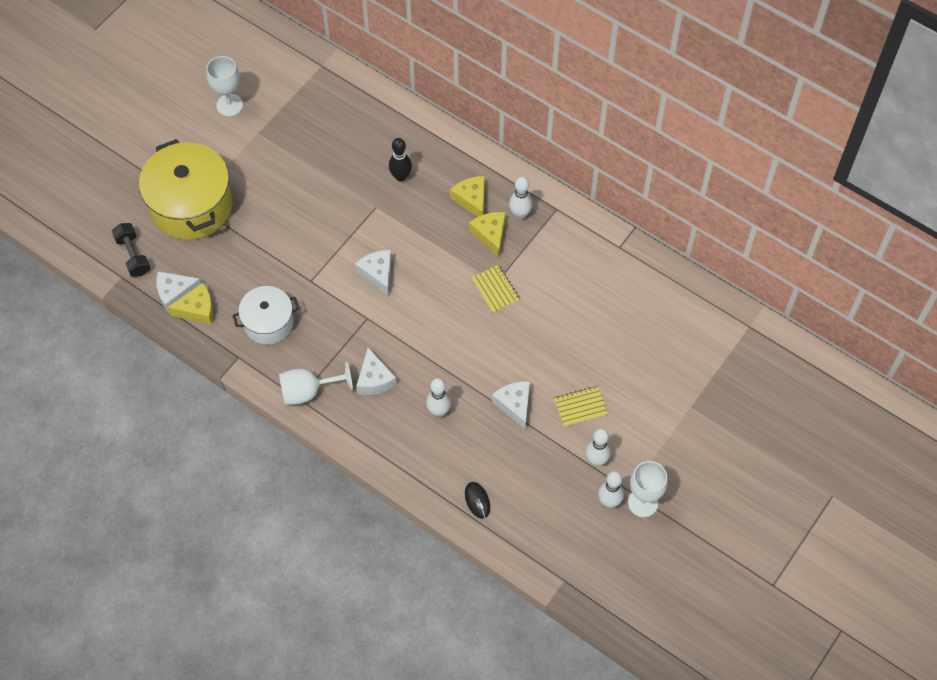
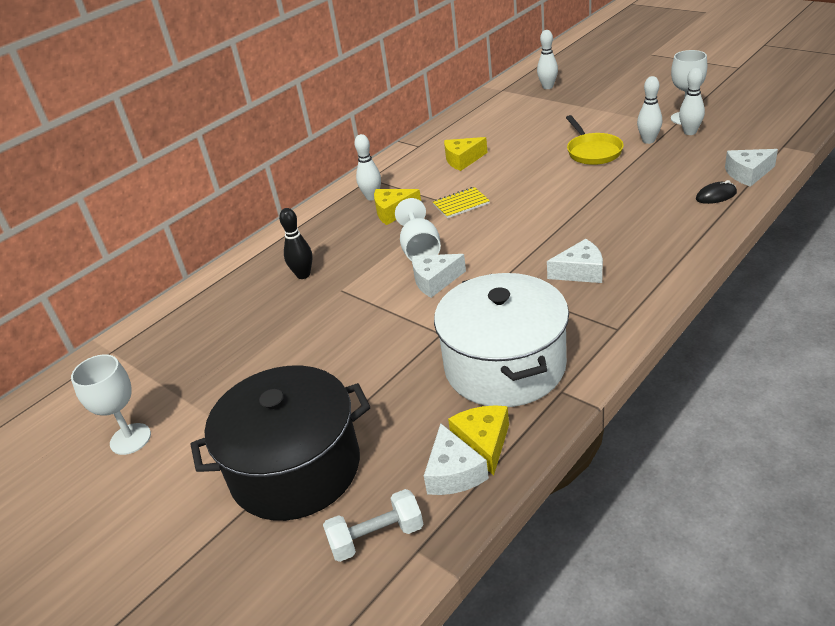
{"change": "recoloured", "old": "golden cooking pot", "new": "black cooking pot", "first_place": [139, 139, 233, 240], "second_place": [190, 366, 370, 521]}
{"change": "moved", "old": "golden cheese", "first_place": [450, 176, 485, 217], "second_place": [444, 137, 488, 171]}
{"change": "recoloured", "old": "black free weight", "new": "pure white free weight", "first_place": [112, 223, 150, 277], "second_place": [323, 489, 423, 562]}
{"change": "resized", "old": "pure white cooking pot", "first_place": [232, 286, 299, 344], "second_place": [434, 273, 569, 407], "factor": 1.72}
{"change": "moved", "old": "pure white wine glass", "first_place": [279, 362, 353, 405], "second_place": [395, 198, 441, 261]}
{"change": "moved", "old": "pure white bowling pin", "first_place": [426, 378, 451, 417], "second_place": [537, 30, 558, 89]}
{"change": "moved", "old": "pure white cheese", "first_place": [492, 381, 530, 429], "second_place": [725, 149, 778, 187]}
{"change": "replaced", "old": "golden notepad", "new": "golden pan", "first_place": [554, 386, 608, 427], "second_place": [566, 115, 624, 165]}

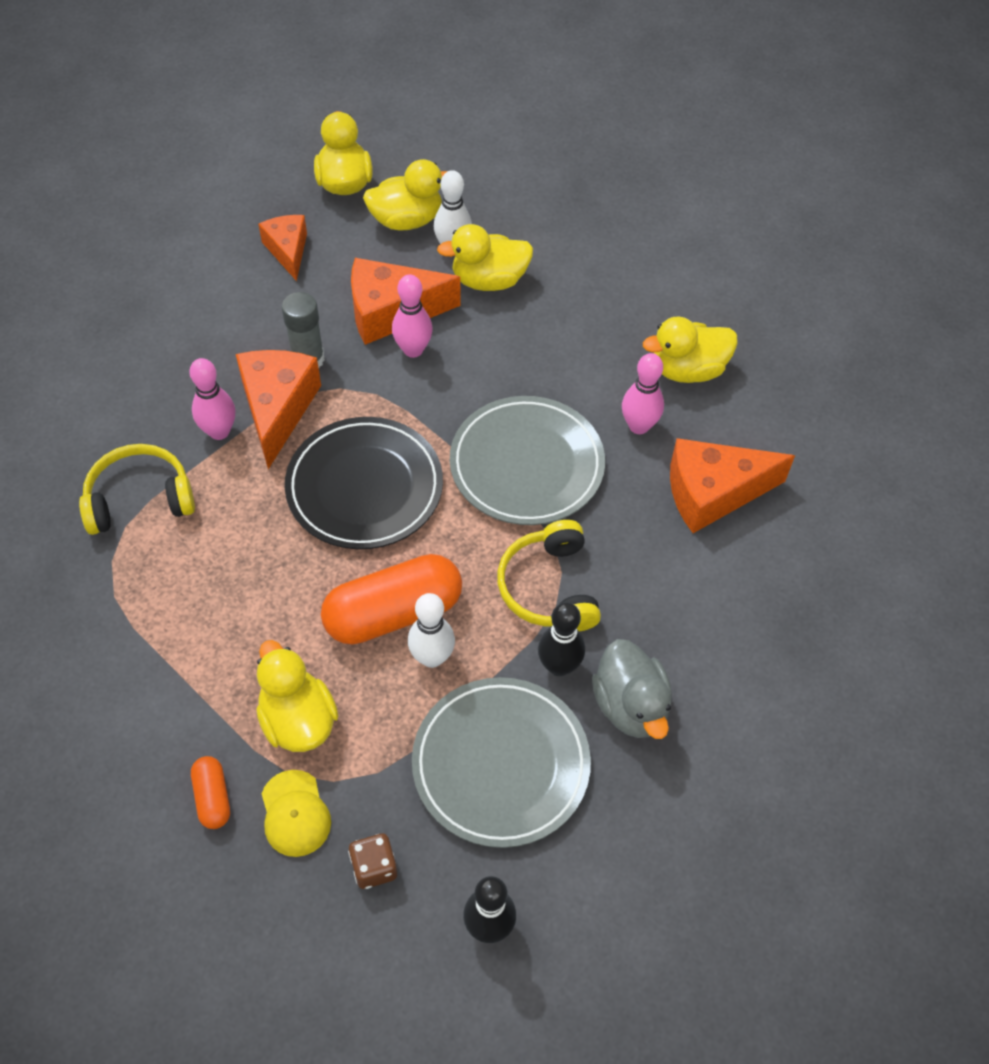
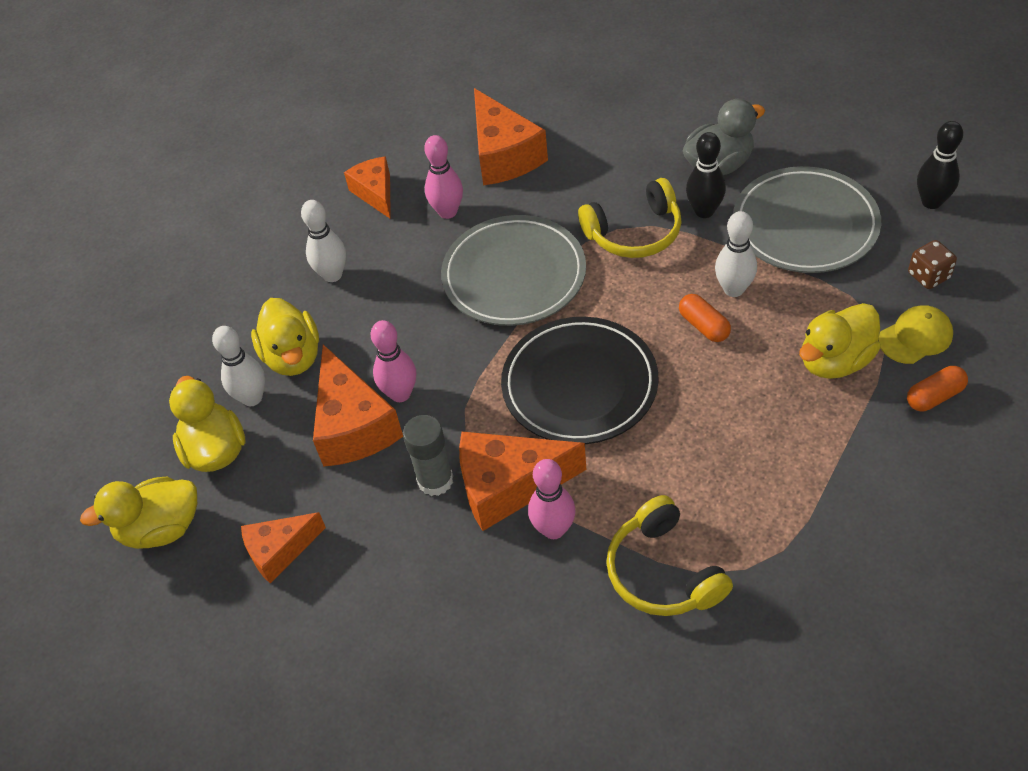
{"change": "replaced", "old": "golden rubber duck", "new": "bright orange cheese", "first_place": [643, 316, 738, 383], "second_place": [344, 156, 391, 219]}
{"change": "resized", "old": "bright orange pill shape", "first_place": [321, 554, 462, 645], "second_place": [679, 294, 731, 342], "factor": 0.48}
{"change": "added", "new": "pure white bowling pin", "second_place": [301, 200, 346, 282]}

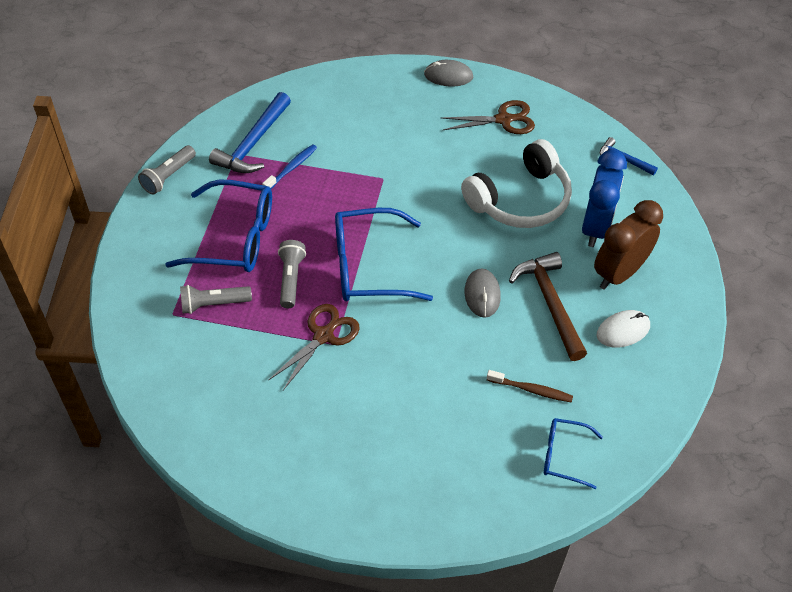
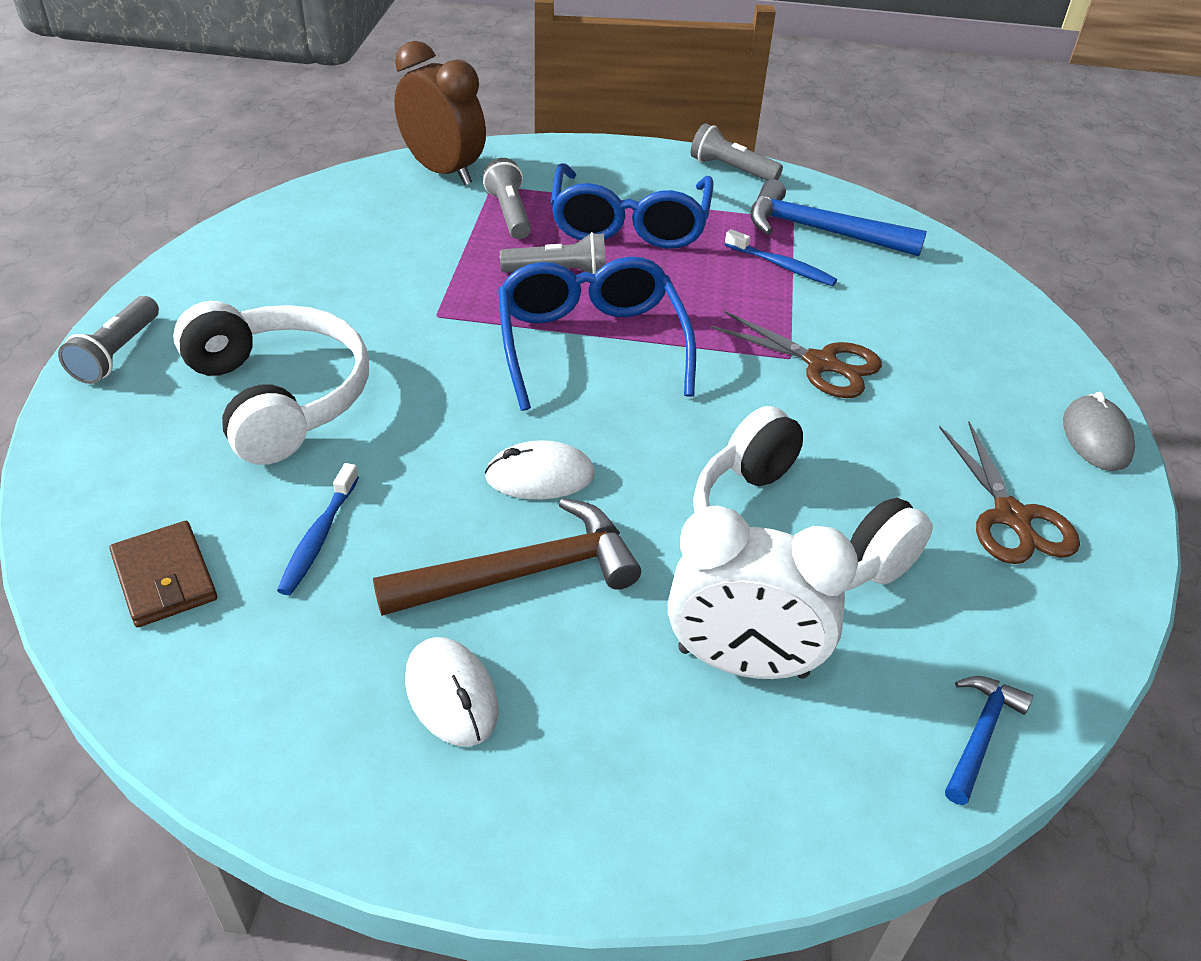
{"change": "recoloured", "old": "cobalt alarm clock", "new": "pure white alarm clock", "first_place": [582, 150, 627, 247], "second_place": [668, 505, 858, 679]}
{"change": "moved", "old": "dark brown alarm clock", "first_place": [594, 200, 663, 289], "second_place": [394, 41, 486, 185]}
{"change": "recoloured", "old": "ash-grey PC mouse", "new": "pure white PC mouse", "first_place": [465, 268, 501, 318], "second_place": [485, 440, 595, 499]}
{"change": "moved", "old": "dark brown scissors", "first_place": [268, 304, 360, 390], "second_place": [710, 311, 882, 398]}
{"change": "recoloured", "old": "dark brown dental brush", "new": "cobalt dental brush", "first_place": [487, 370, 573, 403], "second_place": [277, 463, 359, 595]}
{"change": "replaced", "old": "cobalt spectacles", "new": "dark brown billfold", "first_place": [544, 418, 603, 489], "second_place": [109, 521, 217, 627]}
{"change": "added", "new": "ash-grey torch", "second_place": [58, 296, 159, 384]}
{"change": "added", "new": "pure white headphones", "second_place": [173, 301, 369, 465]}

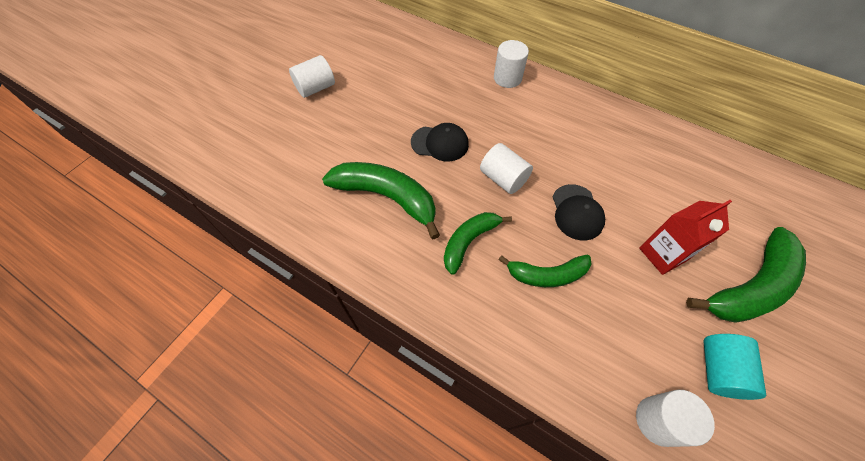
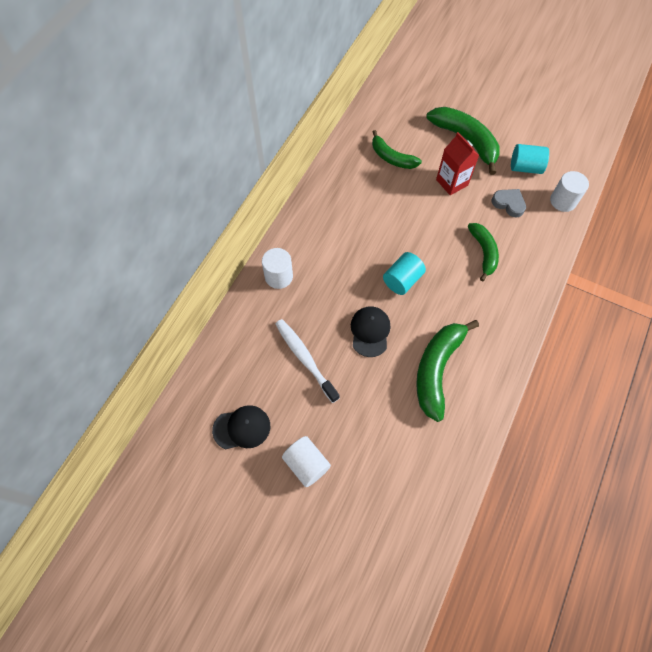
{"change": "recoloured", "old": "pure white cylinder shape", "new": "aqua cylinder shape", "first_place": [480, 143, 533, 194], "second_place": [383, 252, 426, 295]}
{"change": "moved", "old": "black peaked cap", "first_place": [552, 184, 605, 240], "second_place": [212, 405, 270, 449]}
{"change": "moved", "old": "green banana fruit", "first_place": [444, 212, 512, 275], "second_place": [372, 130, 422, 169]}
{"change": "added", "new": "ash-grey heart shape", "second_place": [492, 189, 526, 217]}
{"change": "added", "new": "pure white dental brush", "second_place": [275, 319, 340, 403]}

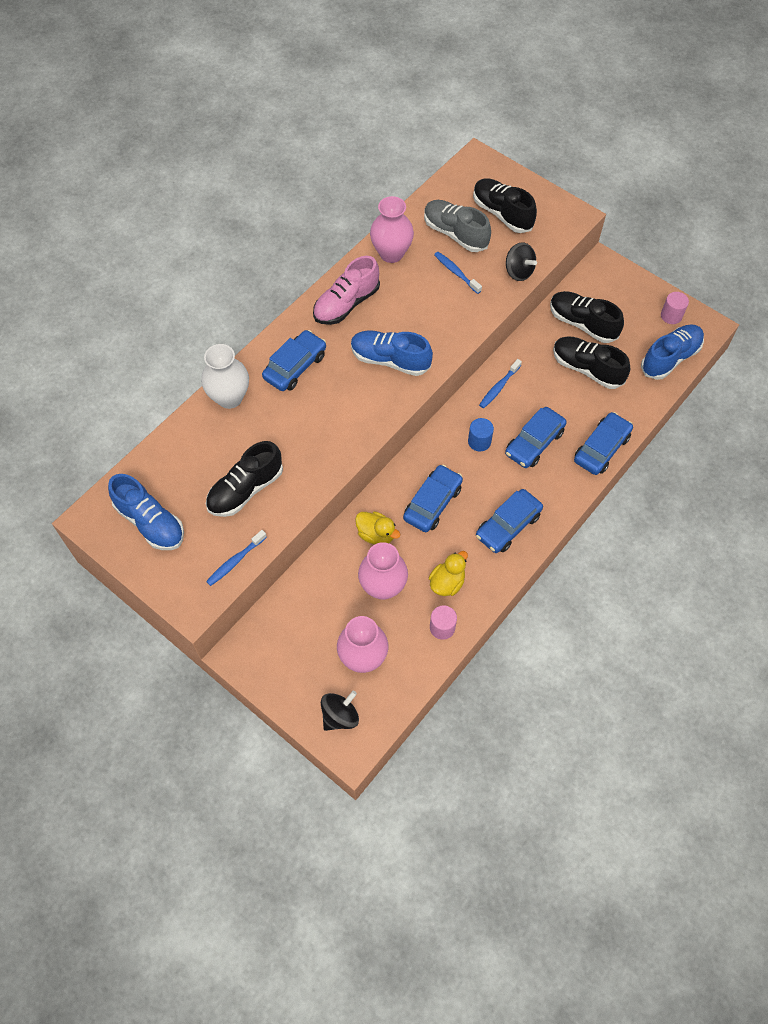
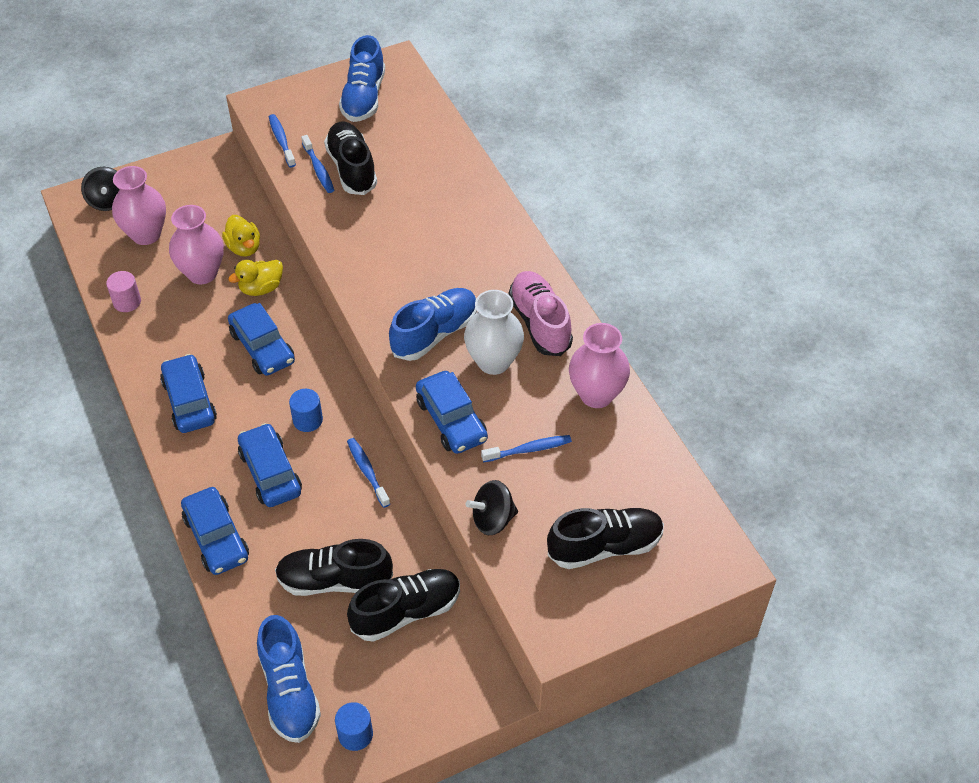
{"change": "removed", "old": "ash-grey sneaker", "first_place": [424, 200, 491, 252]}
{"change": "recoloured", "old": "rose-pink cylinder shape", "new": "cobalt cylinder shape", "first_place": [661, 292, 689, 324], "second_place": [335, 702, 373, 751]}
{"change": "moved", "old": "cobalt car", "first_place": [262, 330, 326, 391], "second_place": [416, 371, 488, 454]}
{"change": "turned", "old": "black sneaker", "first_place": [553, 337, 630, 389], "second_place": [275, 539, 393, 596], "degrees": -150}
{"change": "moved", "old": "pure white flower vase", "first_place": [201, 344, 249, 409], "second_place": [464, 290, 524, 375]}
{"change": "turned", "old": "cobalt sneaker", "first_place": [108, 474, 184, 550], "second_place": [339, 35, 385, 122], "degrees": -60}
{"change": "moved", "old": "golden rubber duck", "first_place": [429, 551, 468, 596], "second_place": [222, 215, 260, 257]}
{"change": "added", "new": "cobalt dental brush", "second_place": [301, 135, 334, 193]}

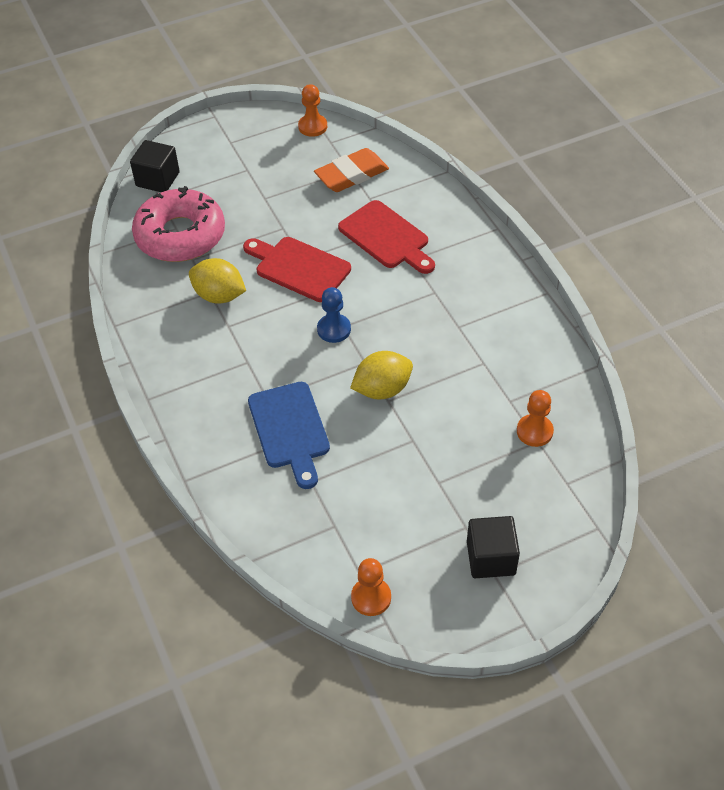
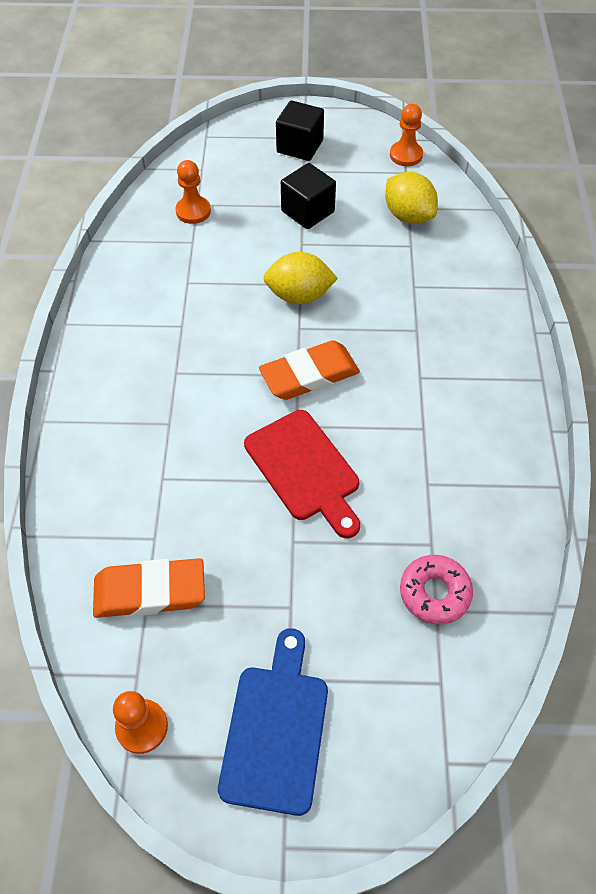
{"change": "moved", "old": "black cube", "first_place": [130, 140, 180, 192], "second_place": [281, 163, 336, 229]}
{"change": "resized", "old": "rose-pink donut", "first_place": [132, 186, 225, 262], "second_place": [400, 555, 473, 624], "factor": 0.52}
{"change": "removed", "old": "scarlet chopping board", "first_place": [338, 200, 435, 274]}
{"change": "moved", "old": "golden lemon", "first_place": [189, 258, 246, 304], "second_place": [385, 172, 438, 224]}
{"change": "replaced", "old": "cobalt game pawn", "new": "bright orange gum eraser", "first_place": [317, 287, 351, 343], "second_place": [259, 340, 360, 400]}
{"change": "moved", "old": "cobalt chopping board", "first_place": [248, 382, 330, 489], "second_place": [218, 628, 328, 816]}

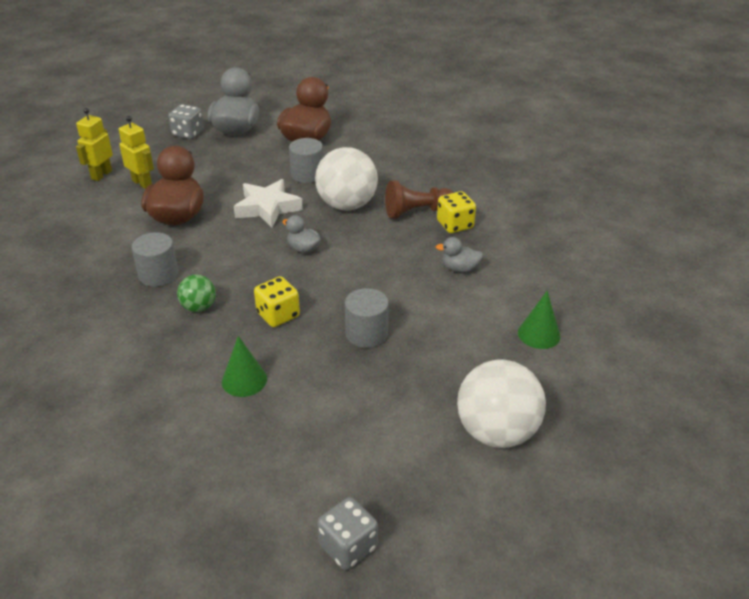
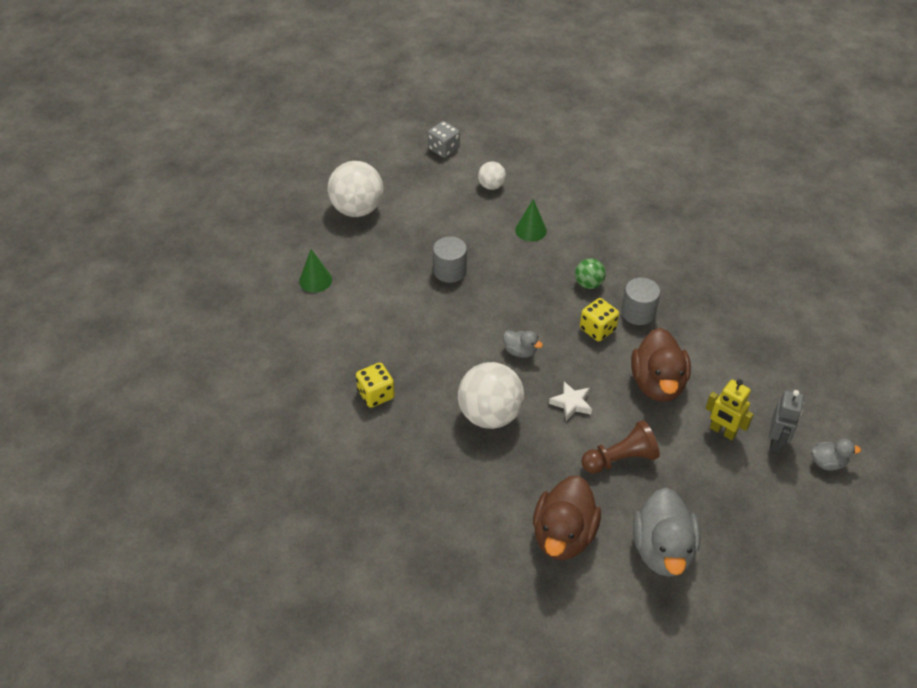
{"change": "removed", "old": "ash-grey dice", "first_place": [168, 104, 204, 139]}
{"change": "recoloured", "old": "golden robot", "new": "ash-grey robot", "first_place": [76, 108, 113, 181], "second_place": [769, 390, 804, 453]}
{"change": "removed", "old": "ash-grey cylinder shape", "first_place": [289, 138, 323, 183]}
{"change": "resized", "old": "pure white star", "first_place": [234, 179, 303, 228], "second_place": [549, 382, 592, 421], "factor": 0.61}
{"change": "moved", "old": "dark brown game pawn", "first_place": [385, 180, 454, 219], "second_place": [581, 420, 660, 474]}
{"change": "moved", "old": "ash-grey rubber duck", "first_place": [436, 237, 483, 272], "second_place": [811, 439, 861, 471]}
{"change": "moved", "old": "golden dice", "first_place": [254, 276, 300, 327], "second_place": [580, 298, 619, 341]}
{"change": "added", "new": "pure white ball", "second_place": [478, 161, 506, 190]}

